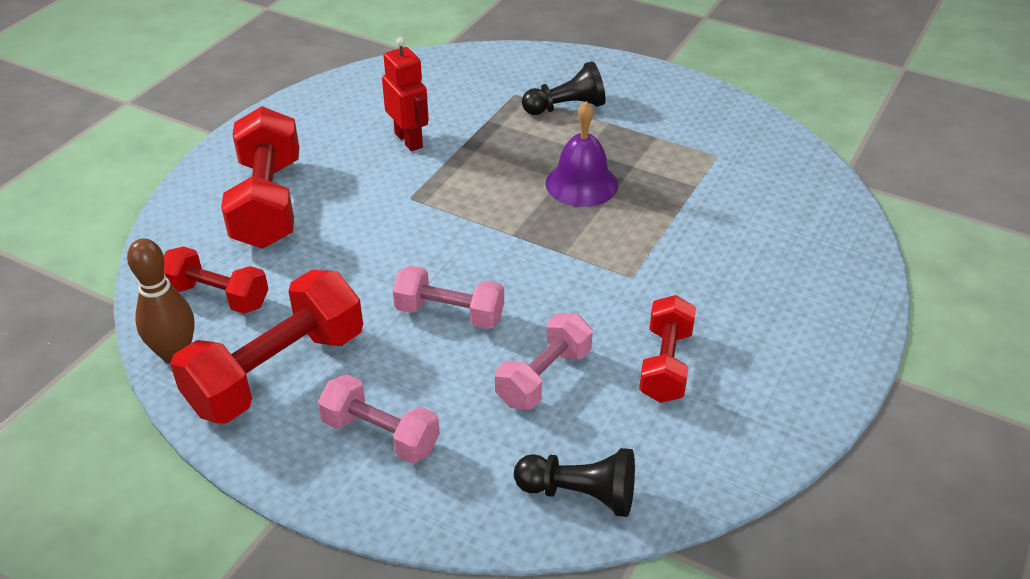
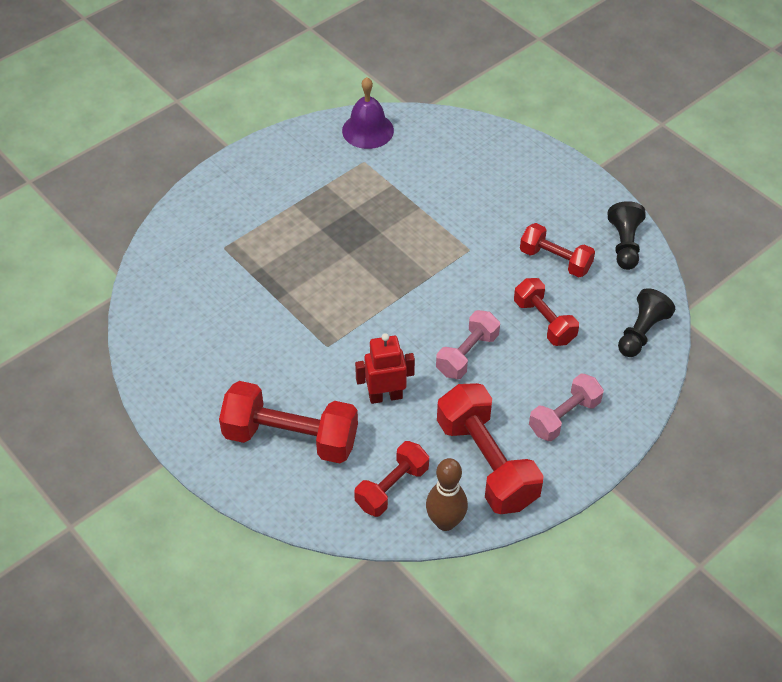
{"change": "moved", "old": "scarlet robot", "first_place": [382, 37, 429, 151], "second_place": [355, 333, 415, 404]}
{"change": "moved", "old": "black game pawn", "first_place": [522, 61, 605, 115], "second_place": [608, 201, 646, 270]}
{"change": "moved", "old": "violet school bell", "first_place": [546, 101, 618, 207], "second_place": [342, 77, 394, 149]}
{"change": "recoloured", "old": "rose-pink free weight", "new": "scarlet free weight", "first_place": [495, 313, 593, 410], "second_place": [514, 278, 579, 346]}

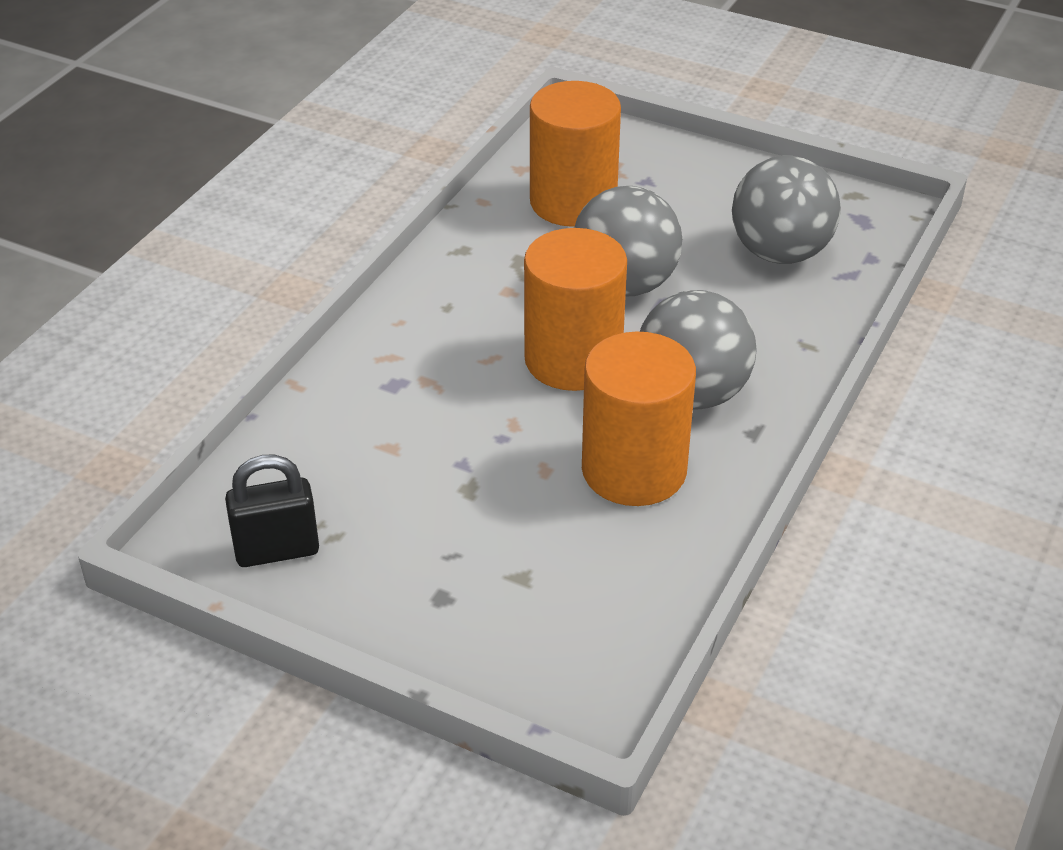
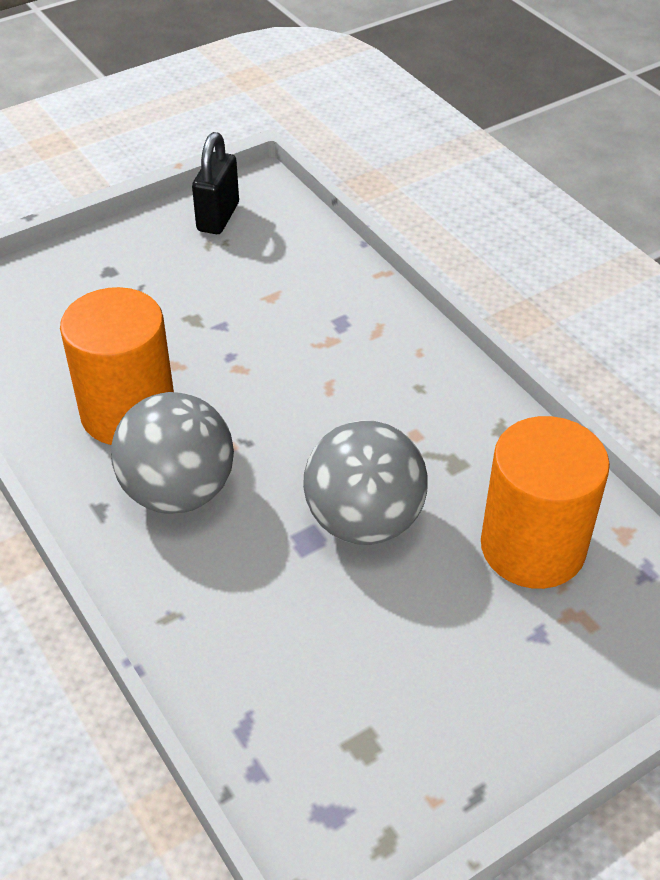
{"change": "removed", "old": "ash-grey ball", "first_place": [732, 156, 841, 264]}
{"change": "removed", "old": "bright orange cylinder shape", "first_place": [524, 228, 627, 391]}

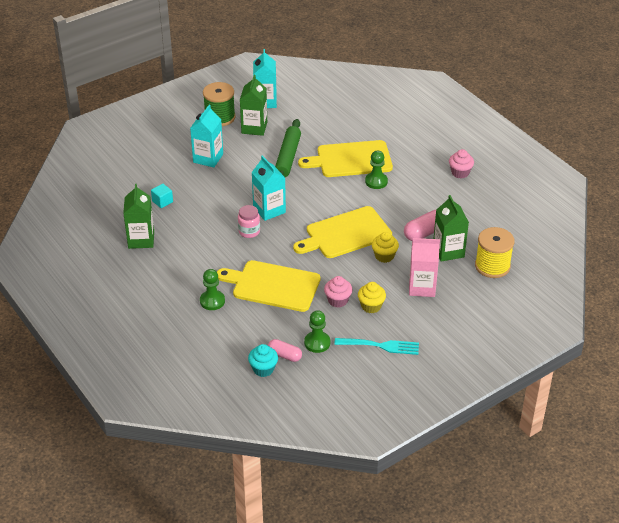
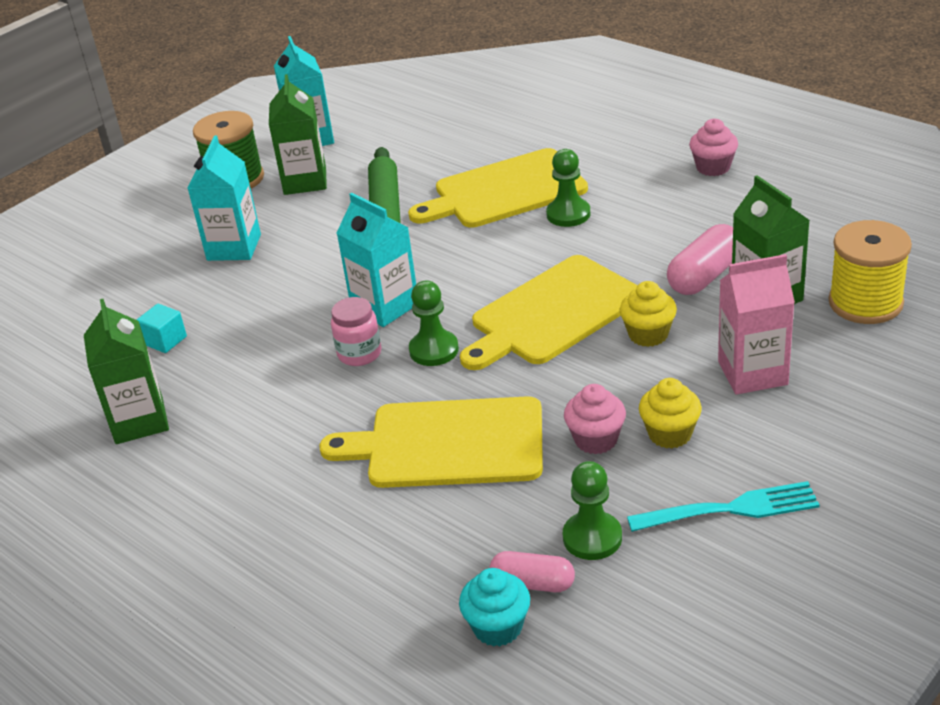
{"change": "moved", "old": "green game pawn", "first_place": [200, 269, 225, 310], "second_place": [409, 280, 459, 366]}

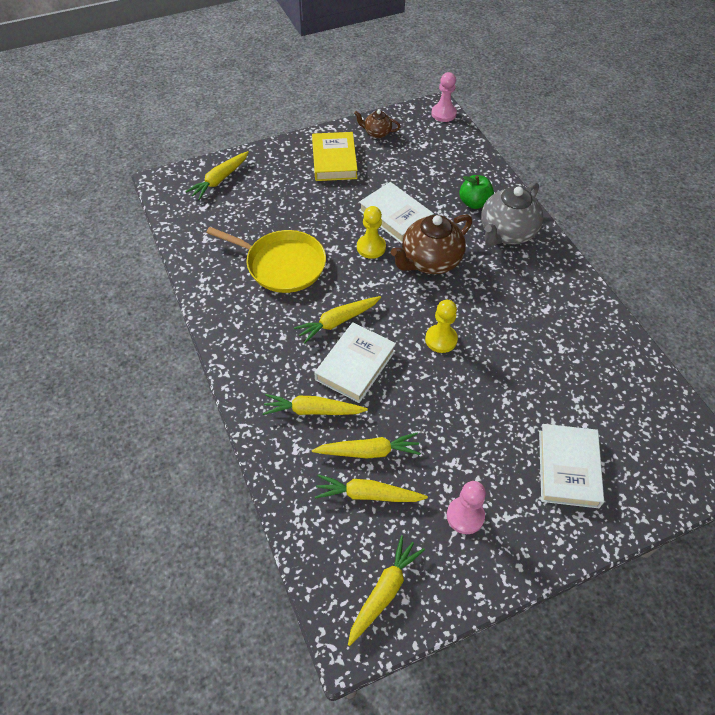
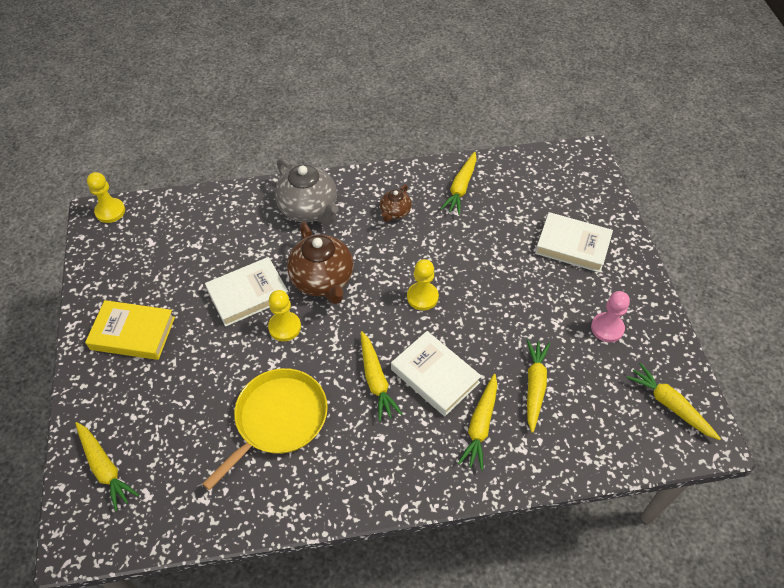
{"change": "recoloured", "old": "rose-pink game pawn", "new": "golden game pawn", "first_place": [431, 72, 457, 122], "second_place": [87, 172, 125, 223]}
{"change": "moved", "old": "dark brown tea pot", "first_place": [354, 110, 401, 138], "second_place": [380, 184, 412, 222]}
{"change": "removed", "old": "green toy apple", "first_place": [459, 175, 494, 209]}
{"change": "moved", "old": "golden toy carrot", "first_place": [315, 474, 428, 502], "second_place": [440, 152, 477, 215]}

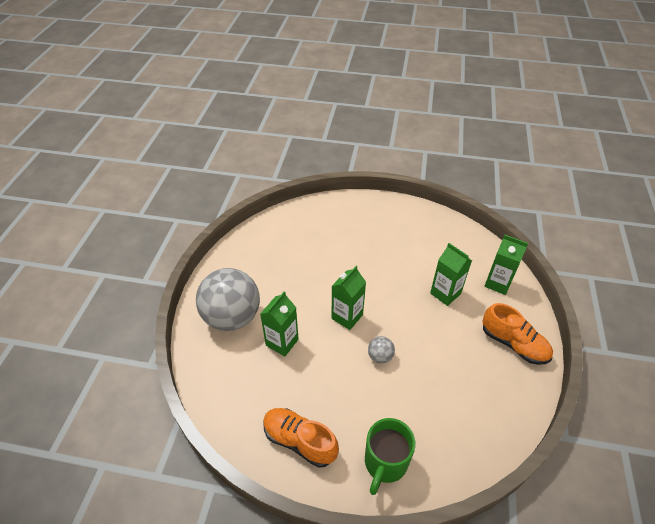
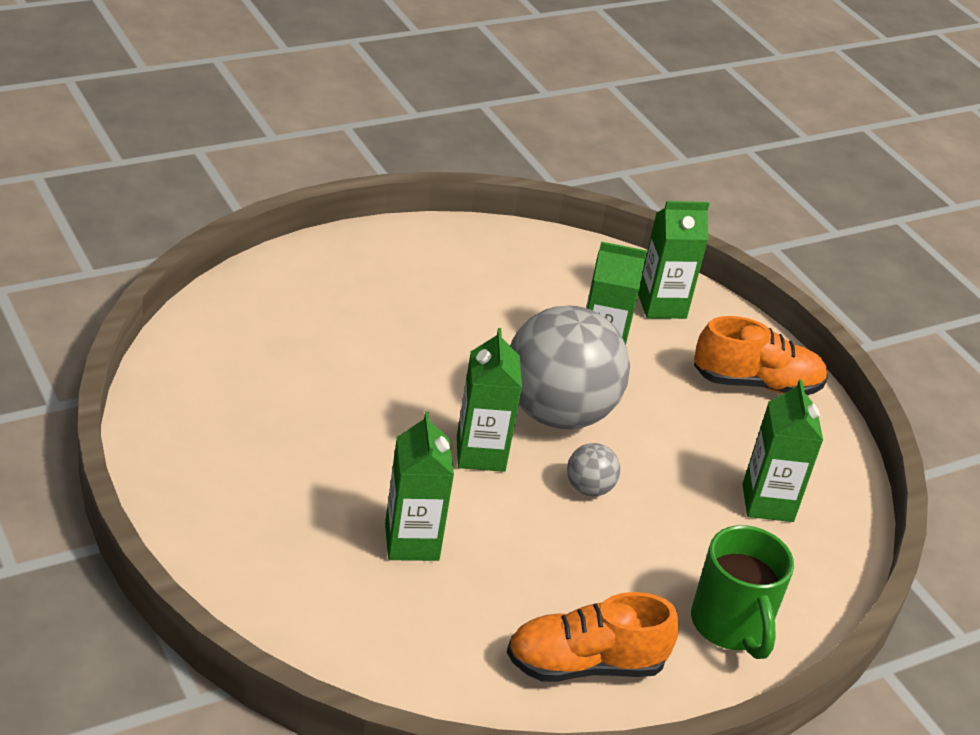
{"change": "moved", "old": "ash-grey ball", "first_place": [196, 268, 260, 331], "second_place": [510, 306, 630, 429]}
{"change": "added", "new": "green juice carton", "second_place": [743, 379, 823, 522]}

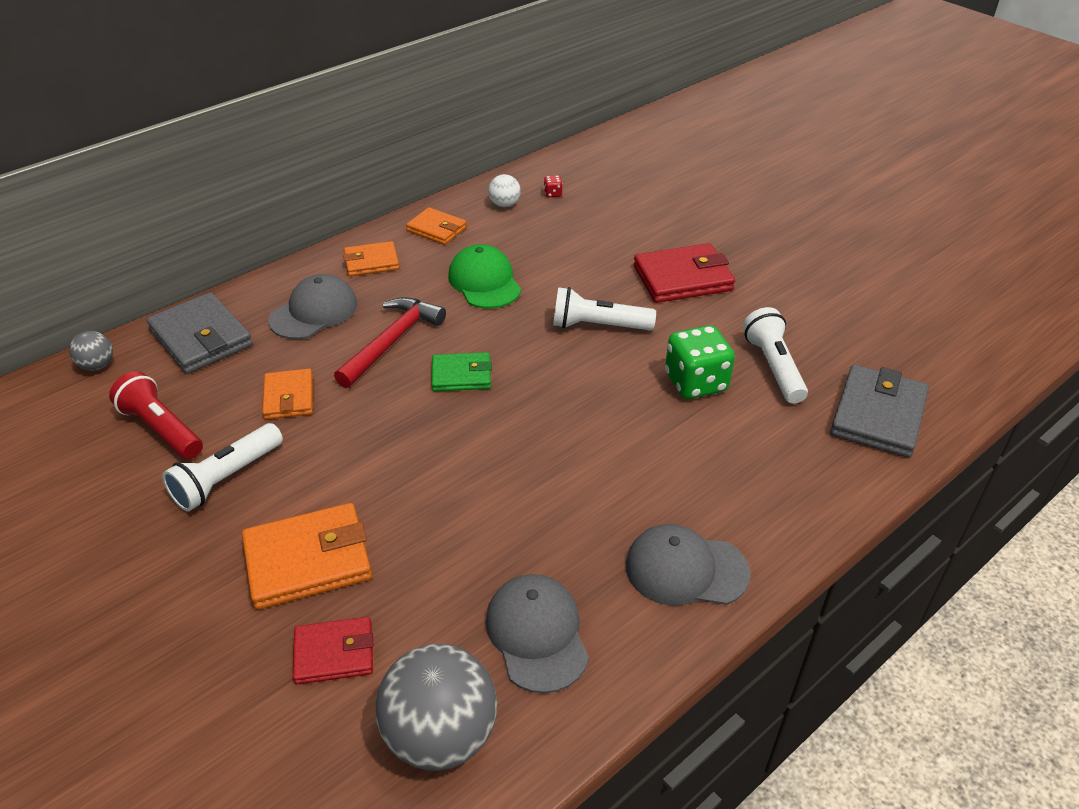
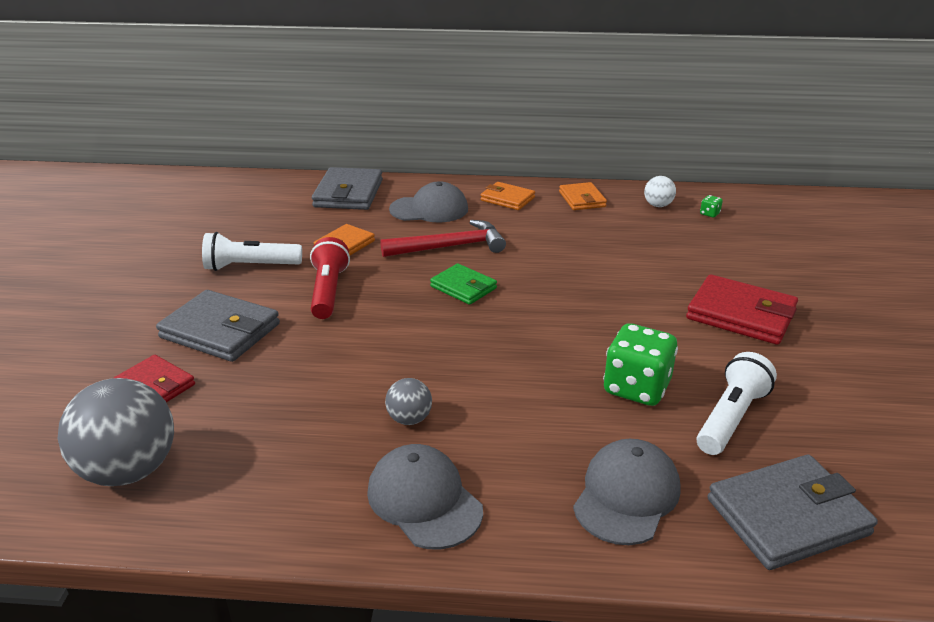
{"change": "recoloured", "old": "scarlet dice", "new": "green dice", "first_place": [544, 175, 563, 197], "second_place": [700, 195, 723, 218]}
{"change": "removed", "old": "green peaked cap", "first_place": [448, 244, 521, 308]}
{"change": "removed", "old": "pure white torch", "first_place": [553, 287, 656, 330]}
{"change": "moved", "old": "ash-grey ball", "first_place": [69, 331, 113, 371], "second_place": [385, 378, 432, 425]}
{"change": "moved", "old": "scarlet torch", "first_place": [109, 371, 203, 459], "second_place": [310, 237, 350, 319]}
{"change": "recoloured", "old": "bright orange billfold", "new": "ash-grey billfold", "first_place": [242, 503, 372, 609], "second_place": [156, 290, 280, 362]}
{"change": "moved", "old": "ash-grey peaked cap", "first_place": [486, 574, 589, 693], "second_place": [573, 439, 681, 545]}

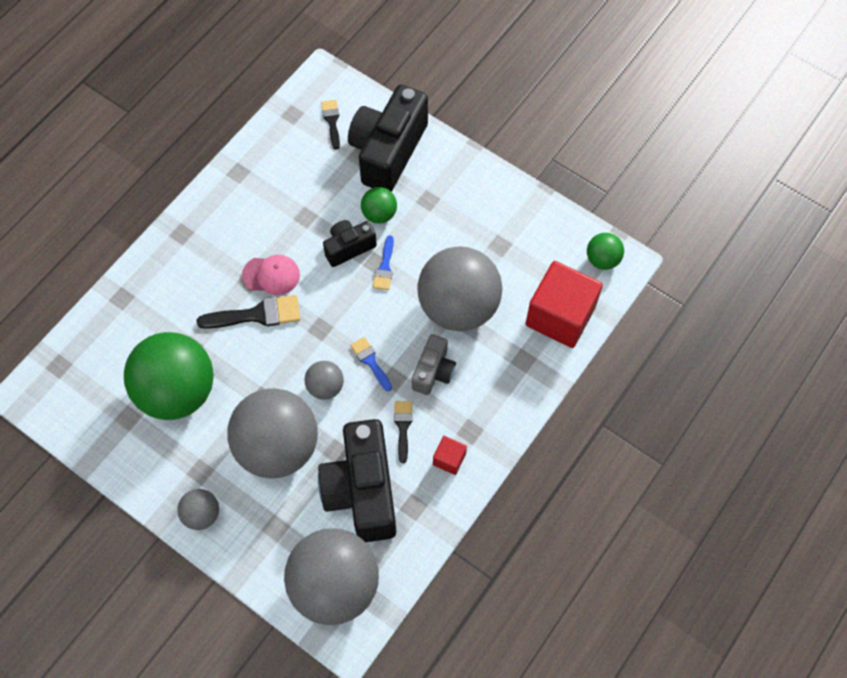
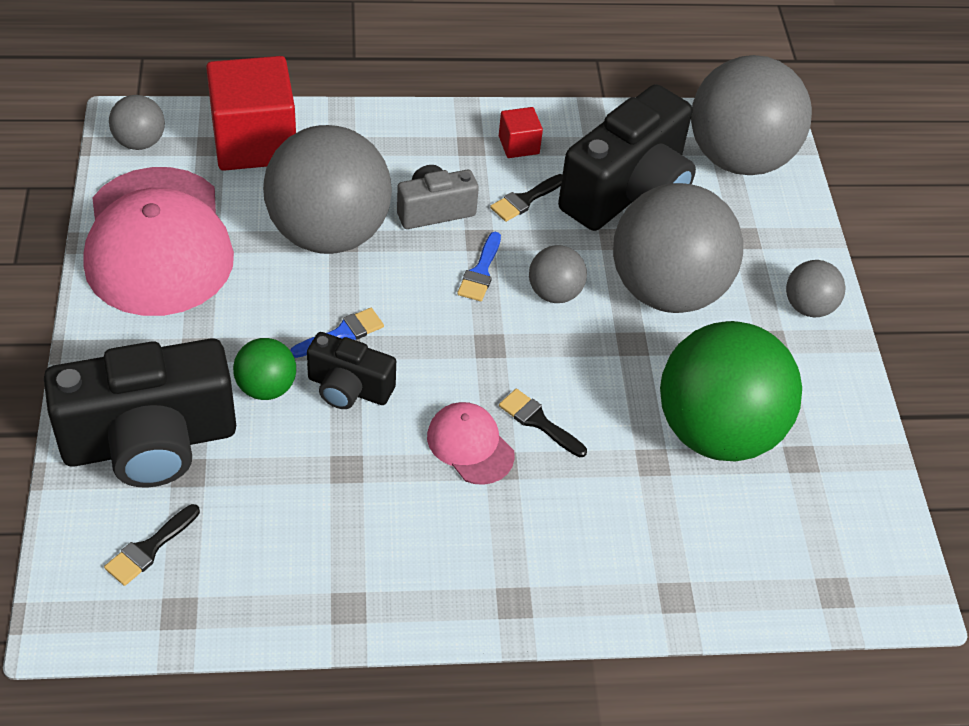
{"change": "recoloured", "old": "green ball", "new": "ash-grey ball", "first_place": [587, 233, 624, 270], "second_place": [109, 95, 165, 150]}
{"change": "resized", "old": "black paint brush", "first_place": [197, 295, 300, 329], "second_place": [499, 389, 587, 457], "factor": 0.6}
{"change": "added", "new": "rose-pink peaked cap", "second_place": [83, 167, 234, 316]}

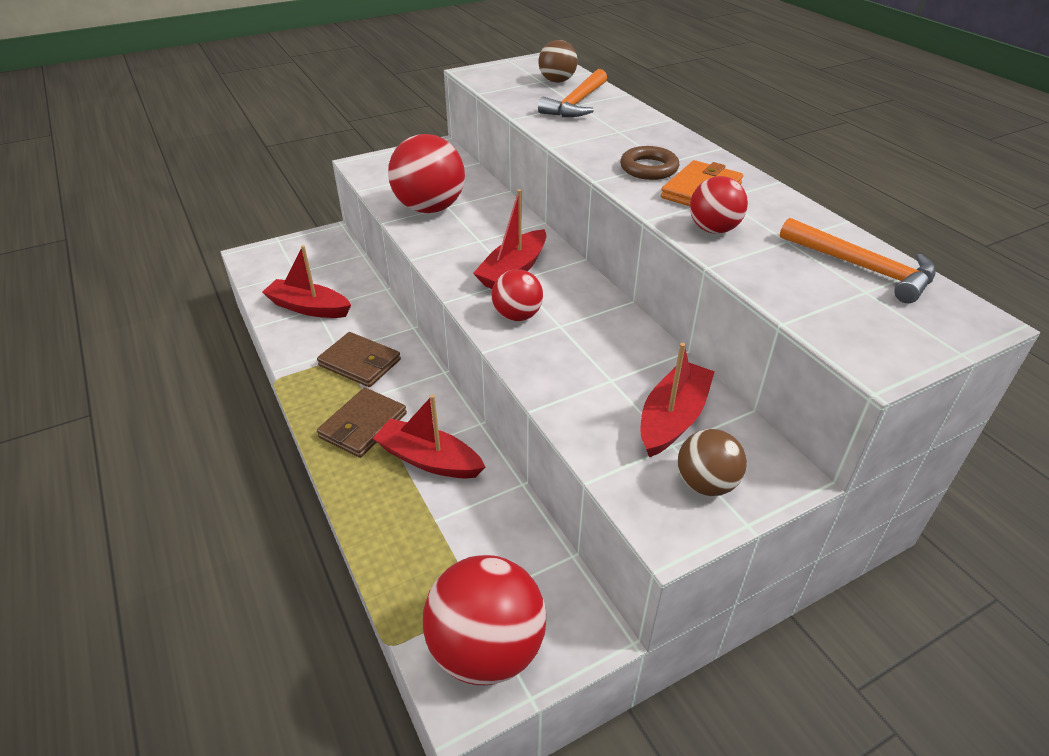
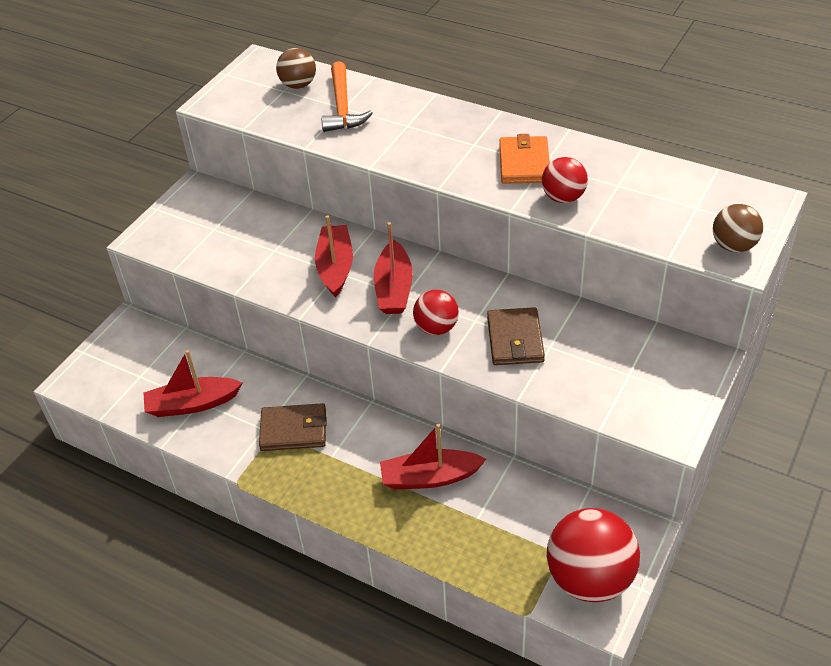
{"change": "removed", "old": "scarlet ball", "first_place": [388, 134, 465, 213]}
{"change": "removed", "old": "dark brown torus", "first_place": [620, 146, 679, 180]}
{"change": "removed", "old": "bright orange carpenter's hammer", "first_place": [780, 218, 936, 303]}
{"change": "moved", "old": "scarlet sailboat", "first_place": [640, 343, 715, 457], "second_place": [315, 215, 353, 298]}
{"change": "moved", "old": "dark brown billfold", "first_place": [317, 387, 407, 458], "second_place": [487, 307, 545, 365]}
{"change": "moved", "old": "dark brown ball", "first_place": [678, 429, 747, 496], "second_place": [713, 204, 763, 252]}

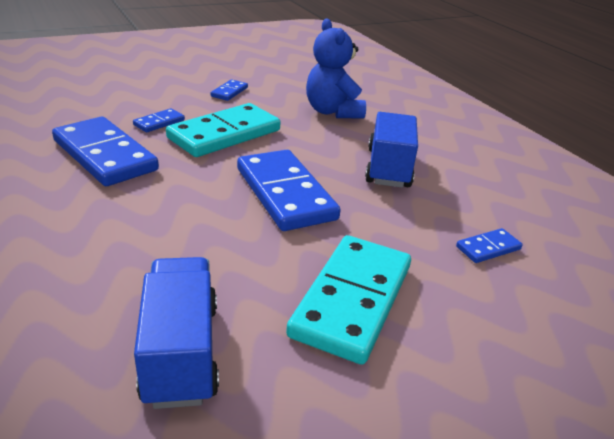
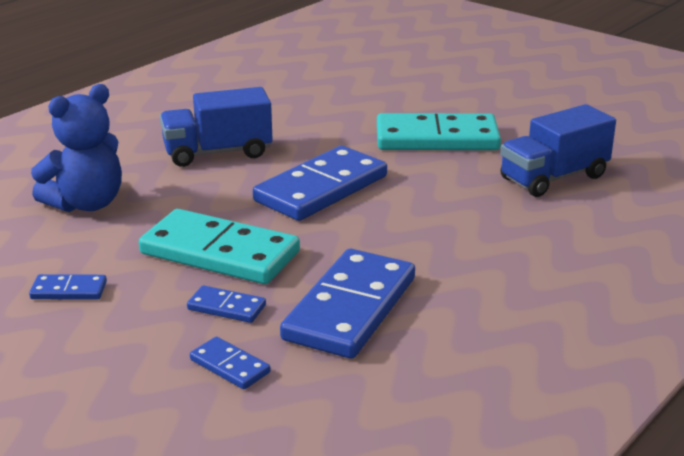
{"change": "moved", "old": "cobalt domino", "first_place": [456, 228, 523, 263], "second_place": [190, 337, 271, 389]}

